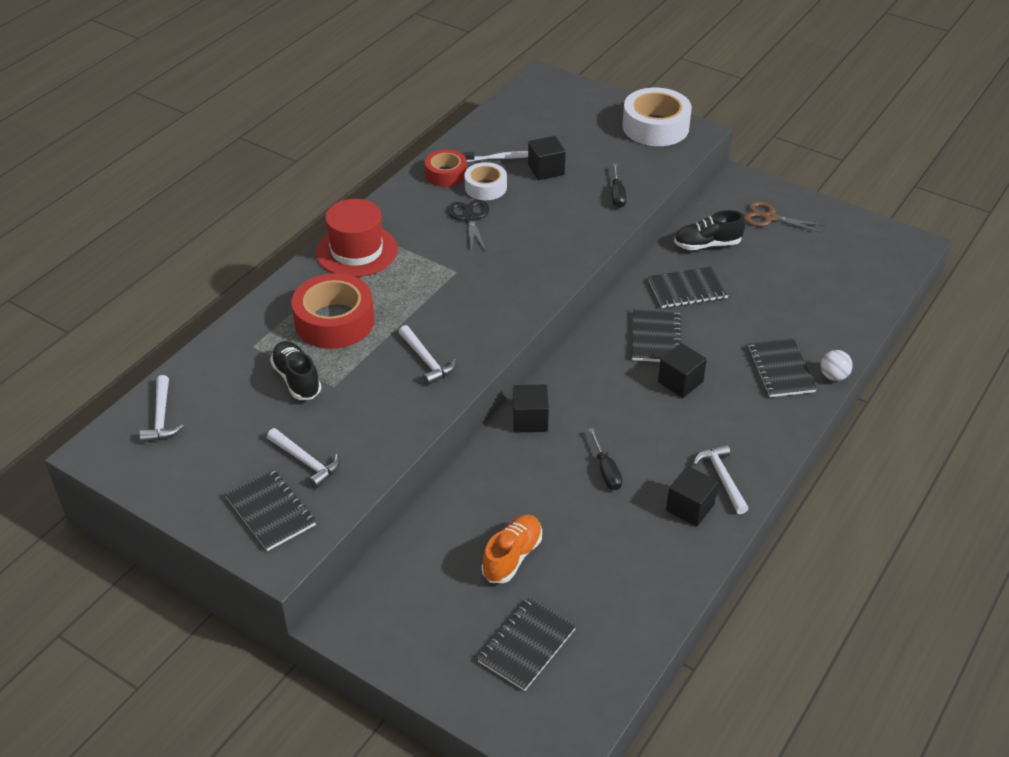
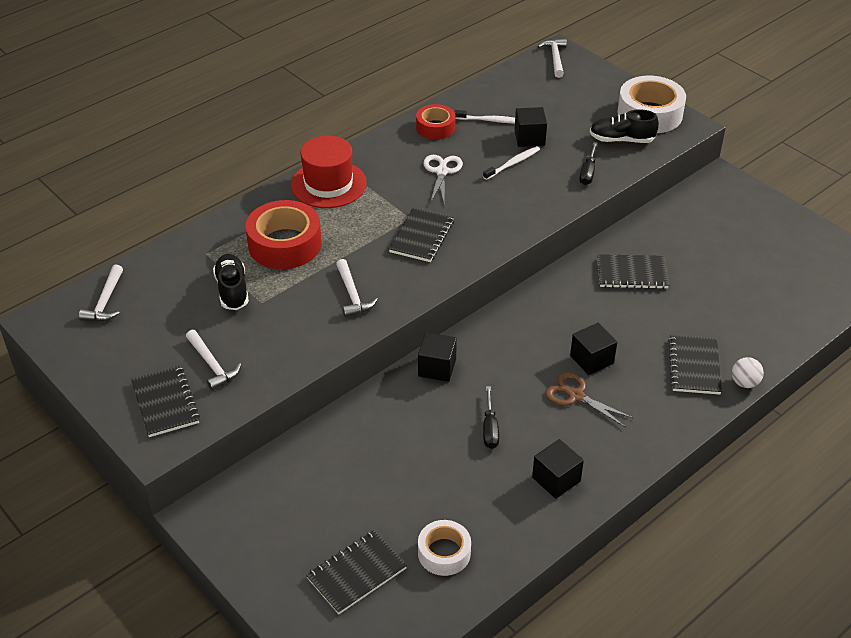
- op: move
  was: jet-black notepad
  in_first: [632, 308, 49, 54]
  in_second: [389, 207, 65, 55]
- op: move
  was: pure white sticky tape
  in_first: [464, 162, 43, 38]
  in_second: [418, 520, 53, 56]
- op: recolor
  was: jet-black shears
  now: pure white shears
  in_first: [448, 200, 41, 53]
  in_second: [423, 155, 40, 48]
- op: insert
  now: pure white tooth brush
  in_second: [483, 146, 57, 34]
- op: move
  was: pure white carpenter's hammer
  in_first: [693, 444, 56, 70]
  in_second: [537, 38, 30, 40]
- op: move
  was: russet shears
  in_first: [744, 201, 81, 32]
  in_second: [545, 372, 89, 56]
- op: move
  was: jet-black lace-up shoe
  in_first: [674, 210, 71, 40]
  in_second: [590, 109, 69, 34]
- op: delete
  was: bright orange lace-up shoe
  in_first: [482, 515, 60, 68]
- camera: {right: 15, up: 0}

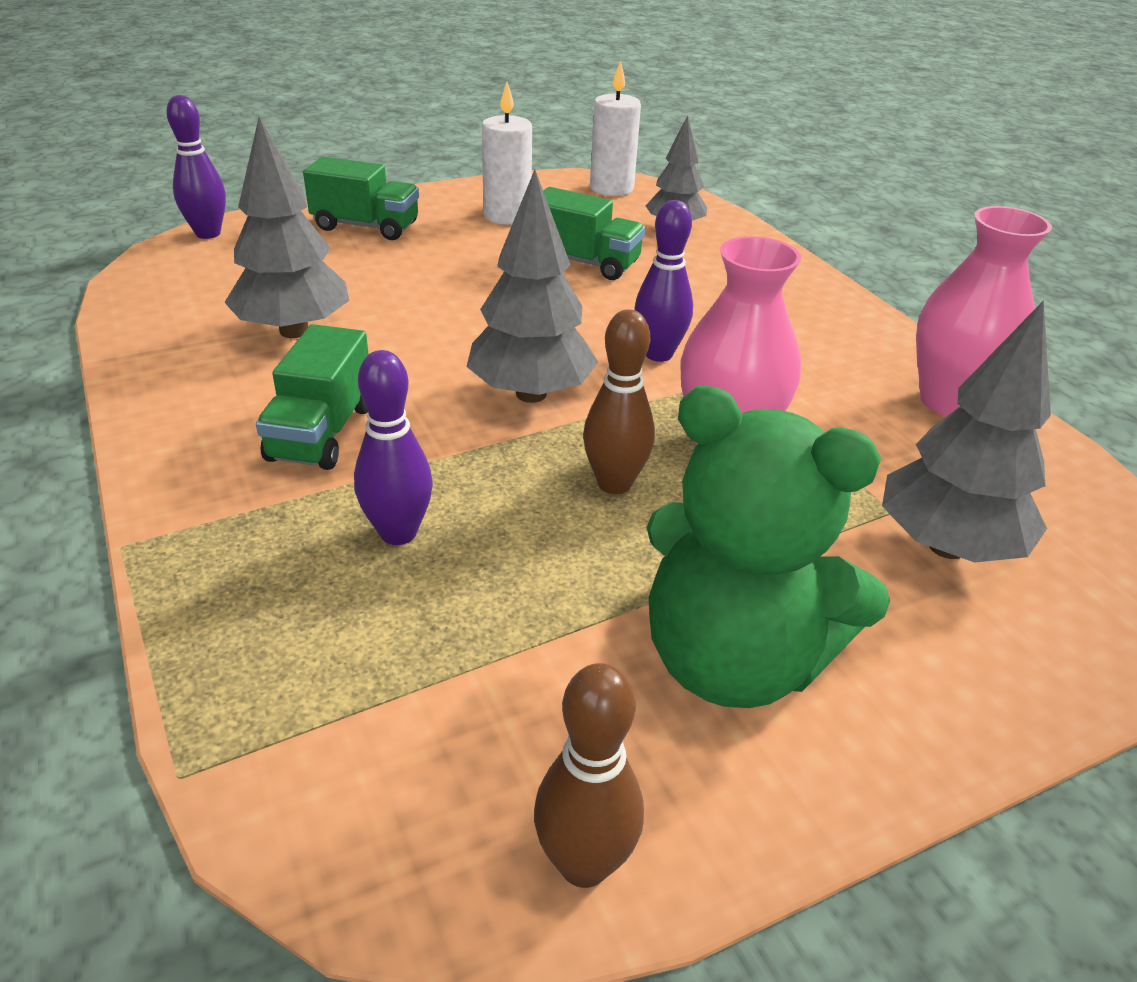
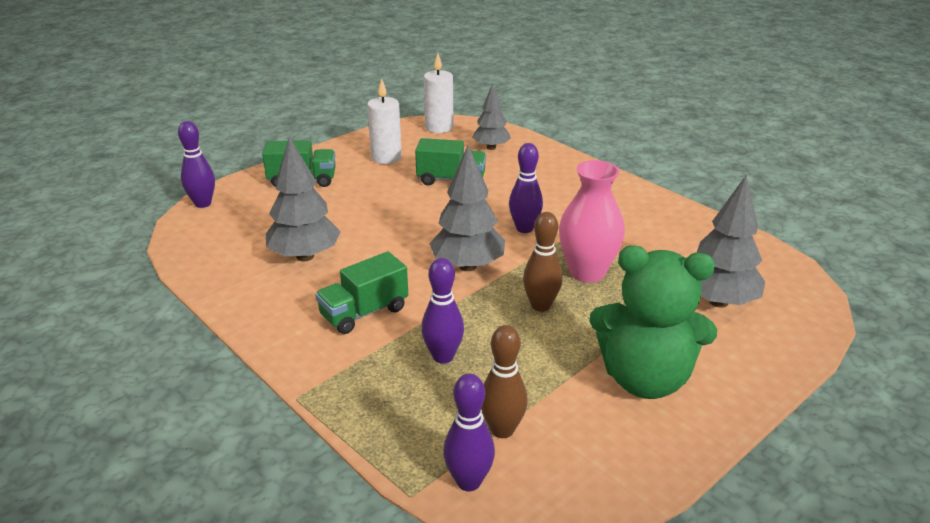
- op: rotate
  was: emerald lorry
  in_first: [256, 324, 113, 146]
  in_second: [315, 252, 93, 82]
  clockwise: 60
- op: insert
  now: purple bowling pin
  in_second: [443, 374, 52, 117]
- op: move
  was: russet bowling pin
  in_first: [534, 663, 110, 225]
  in_second: [481, 325, 47, 113]
- op: delete
  was: pink vase
  in_first: [916, 206, 136, 210]
- camera: {right: -15, up: -5}

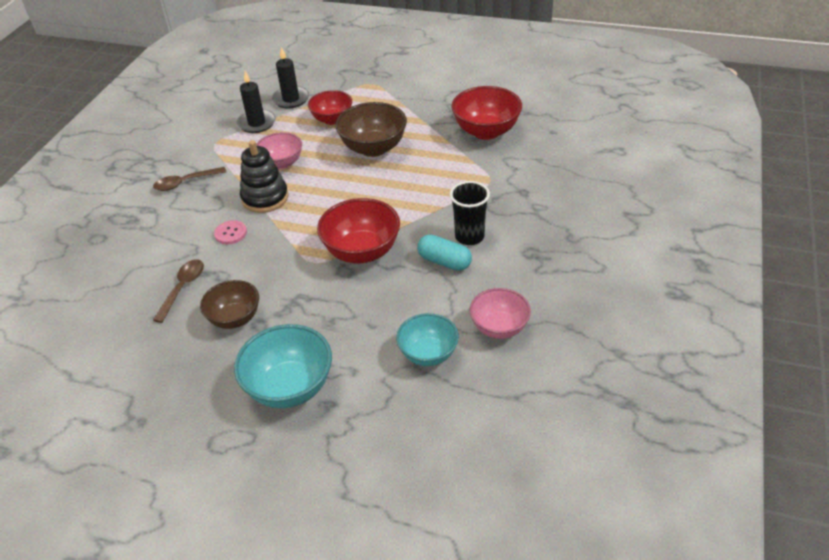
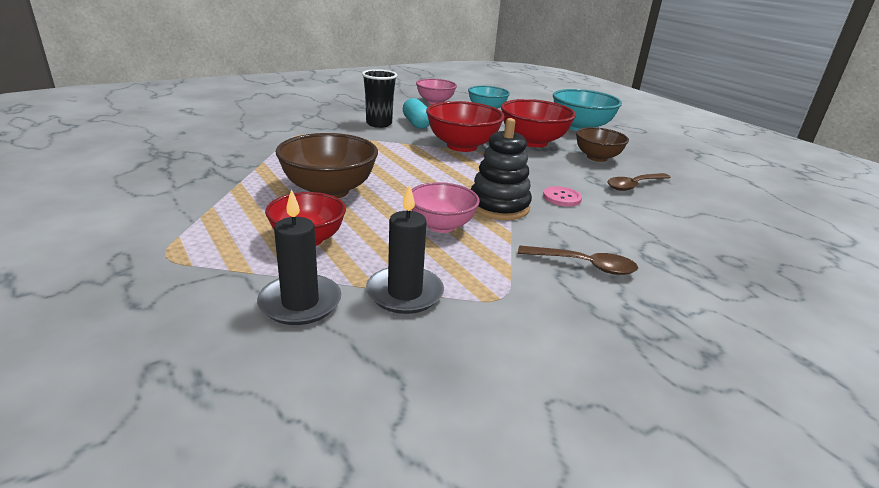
- op: move
  was: crimson serving bowl
  in_first: [451, 86, 71, 54]
  in_second: [501, 99, 75, 48]
- camera: {right: -145, up: -15}

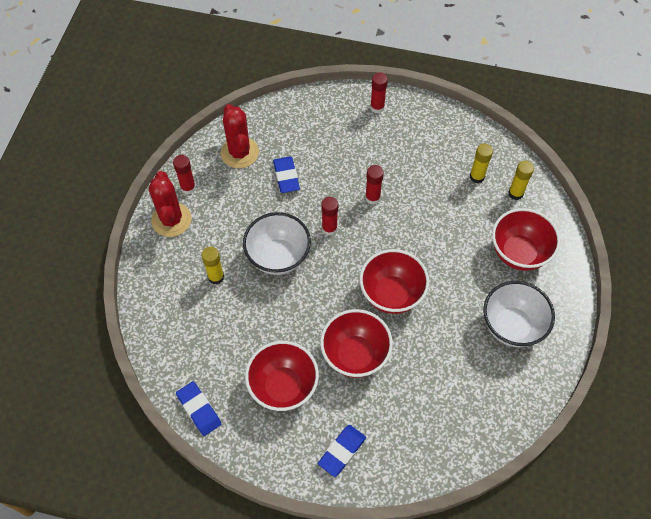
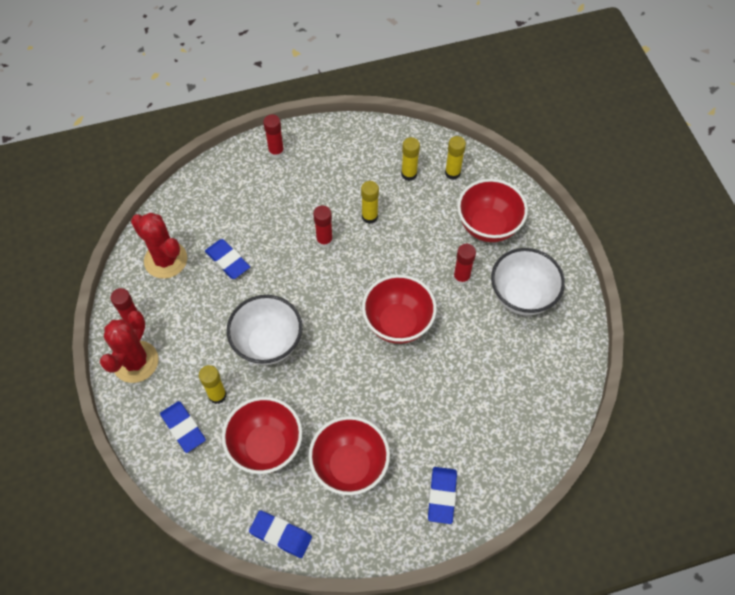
- op: rotate
  was: crimson cactus
  in_first: [149, 171, 42, 66]
  in_second: [100, 310, 58, 73]
  clockwise: 60
- op: insert
  now: royal blue pencil eraser
  in_second: [160, 401, 46, 52]
- op: move
  was: crimson serving bowl
  in_first: [320, 309, 73, 69]
  in_second: [222, 397, 80, 77]
- op: insert
  now: golden stick of glue
  in_second: [361, 181, 18, 43]
- op: move
  was: crimson stick of glue
  in_first: [321, 197, 17, 39]
  in_second: [453, 244, 23, 41]
- camera: {right: -30, up: 0}

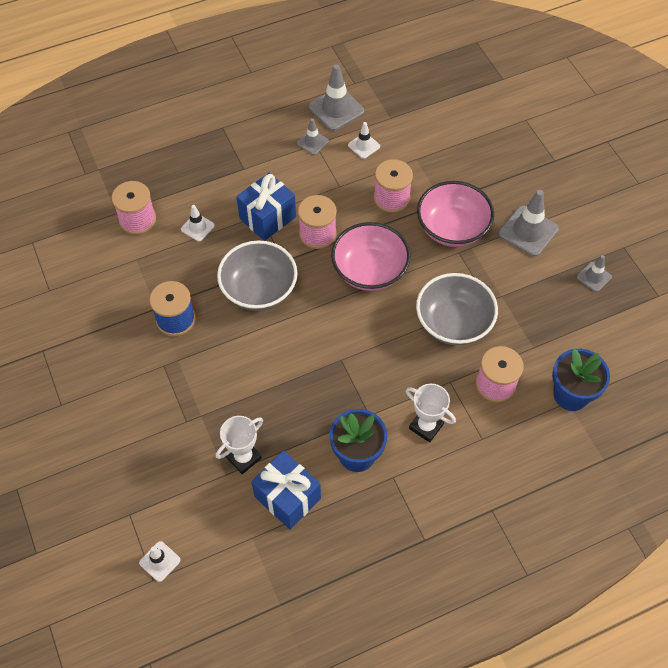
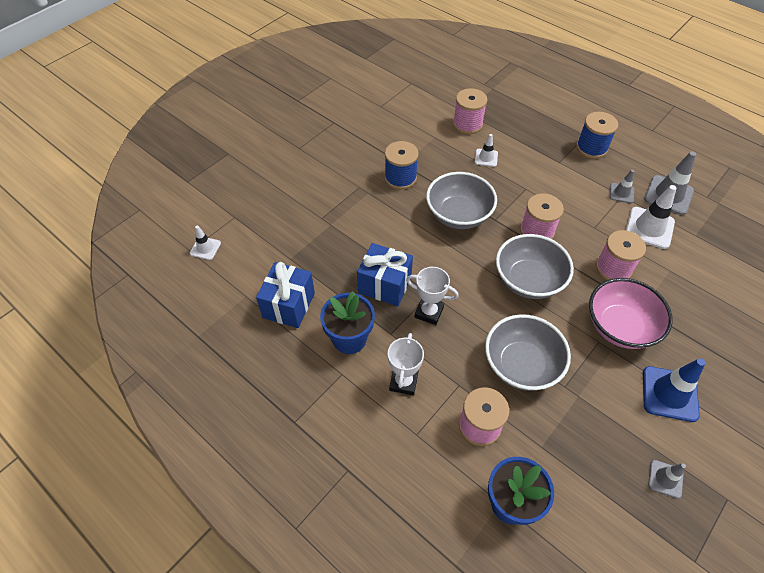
- op: move
  was: royal blue present
  in_first: [236, 173, 60, 68]
  in_second: [357, 243, 56, 63]
- op: move
  was: pure white trophy
  in_first: [216, 416, 47, 58]
  in_second: [406, 267, 53, 58]
- op: recolor
  was: pink serving bowl
  now: ash-grey serving bowl
  in_first: [331, 222, 80, 69]
  in_second: [496, 234, 78, 65]
- op: insert
  now: royal blue spool
  in_second: [576, 112, 42, 47]
- op: resize
  was: pure white traffic cone
  in_first: [348, 122, 32, 37]
  in_second: [626, 185, 51, 64]
  ratio: 1.78
- op: recolor
  was: ash-grey traffic cone
  now: royal blue traffic cone
  in_first: [499, 190, 60, 67]
  in_second: [643, 358, 62, 64]
- camera: {right: 65, up: -5}

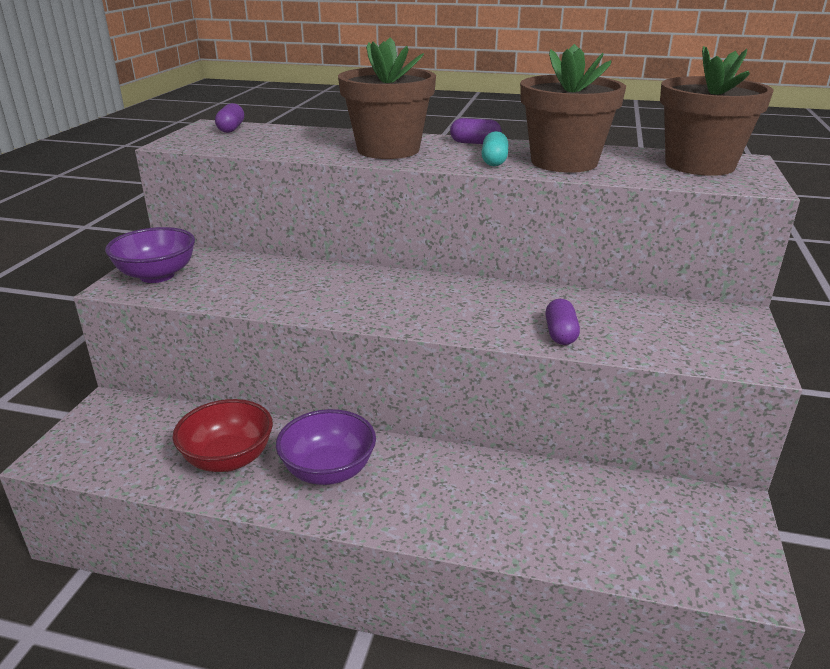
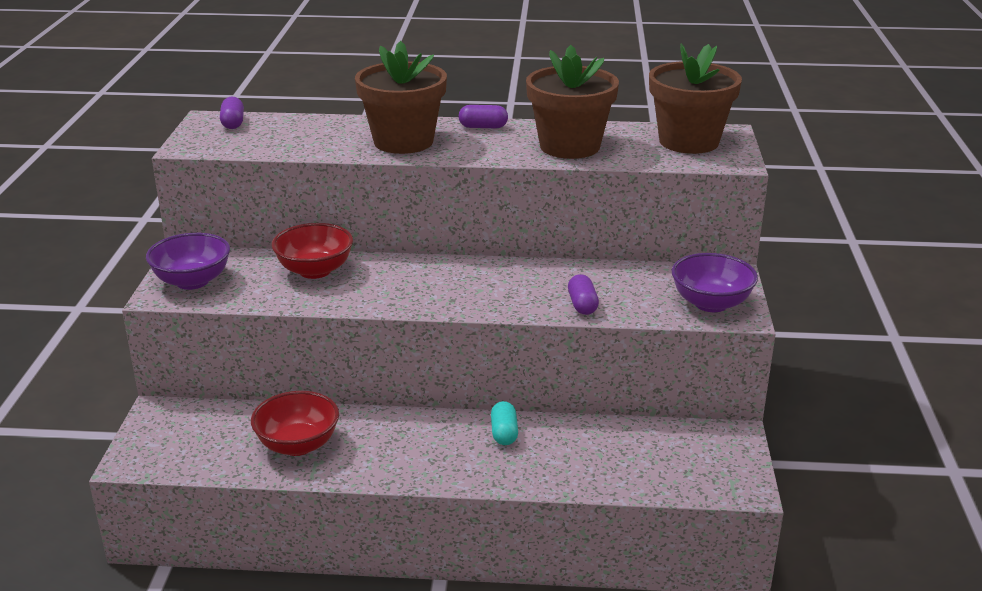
- op: insert
  now: crimson serving bowl
  in_second: [272, 223, 81, 56]
- op: move
  was: turquoise capsule
  in_first: [481, 131, 27, 35]
  in_second: [491, 401, 27, 44]
- op: move
  was: purple serving bowl
  in_first: [276, 409, 100, 76]
  in_second: [671, 253, 87, 59]
- camera: {right: -10, up: 0}

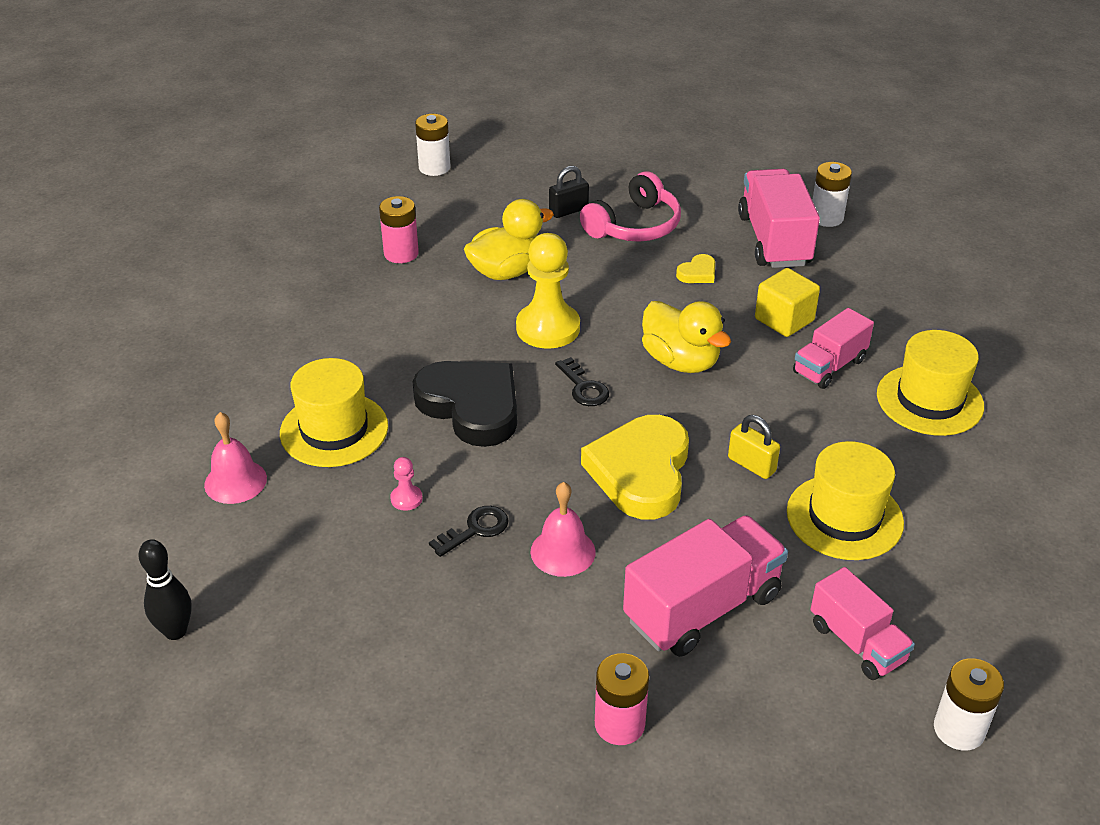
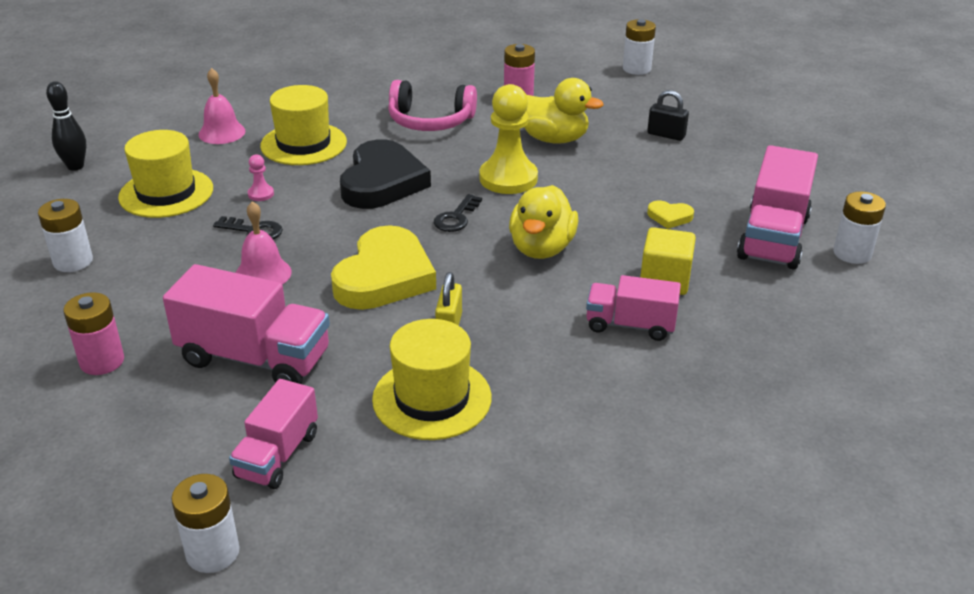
- op: insert
  now: pure white AA battery
  in_second: [38, 199, 55, 73]
- op: move
  was: golden top hat
  in_first: [877, 330, 107, 106]
  in_second: [118, 130, 95, 88]
- op: rotate
  was: golden heart
  in_first: [581, 415, 108, 104]
  in_second: [331, 225, 105, 85]
  clockwise: 135
- op: move
  was: pink over-ear headphones
  in_first: [580, 171, 101, 71]
  in_second: [388, 80, 89, 51]
- op: rotate
  was: pink lorry
  in_first: [738, 169, 82, 99]
  in_second: [737, 145, 81, 125]
  clockwise: 150
- camera: {right: 55, up: -5}

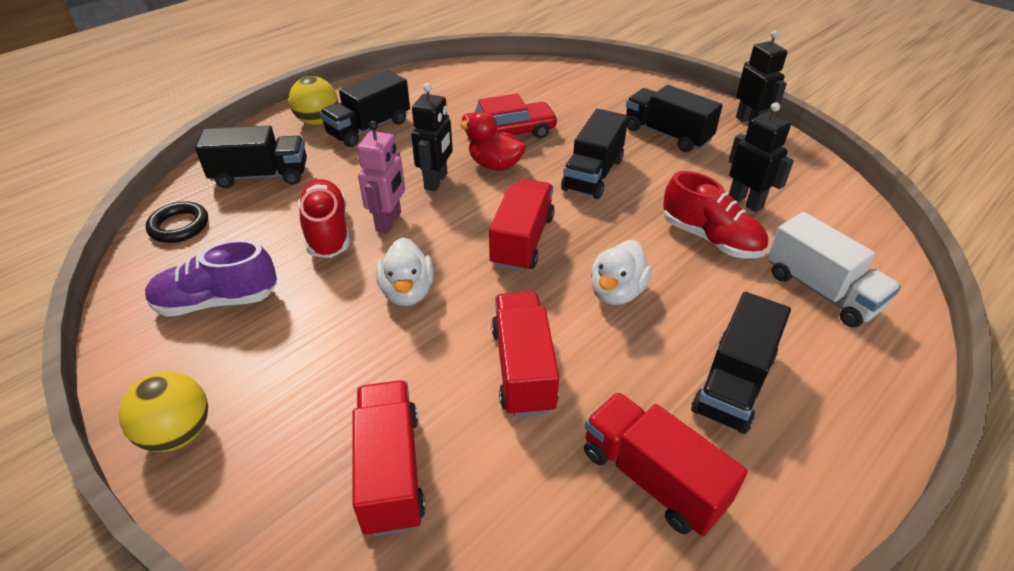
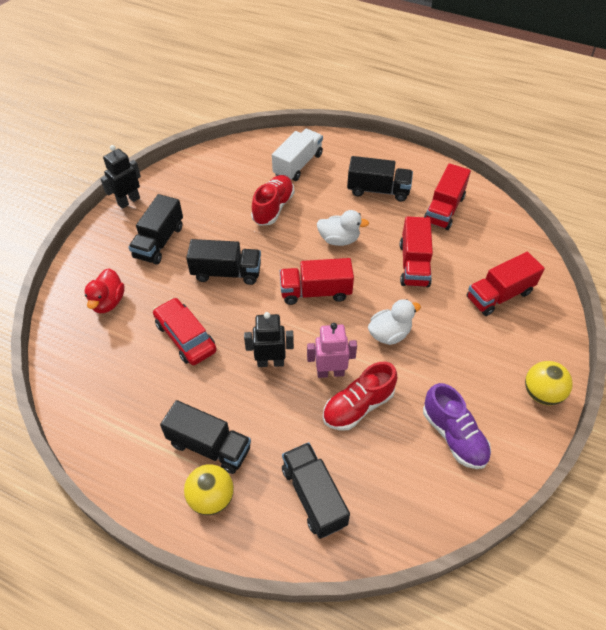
- op: move
  was: crimson toy duck
  in_first: [459, 112, 67, 59]
  in_second: [84, 268, 40, 45]
- op: rotate
  was: crimson lorry
  in_first: [491, 292, 68, 125]
  in_second: [400, 216, 33, 71]
  clockwise: -60
- op: delete
  was: jet-black hoop
  in_first: [146, 201, 62, 42]
- op: delete
  was: jet-black robot figure
  in_first: [728, 102, 66, 110]
- camera: {right: -110, up: 10}

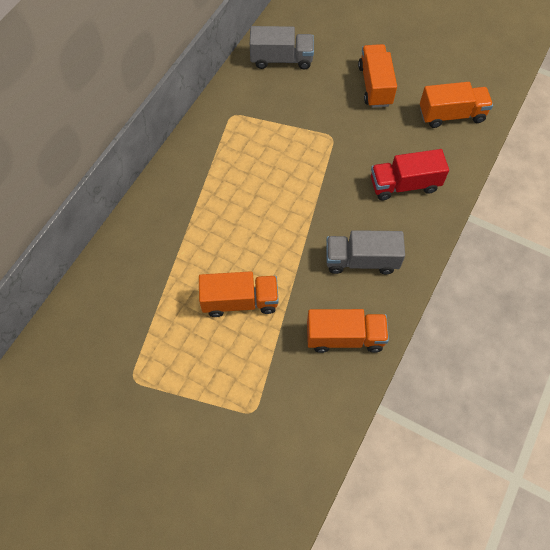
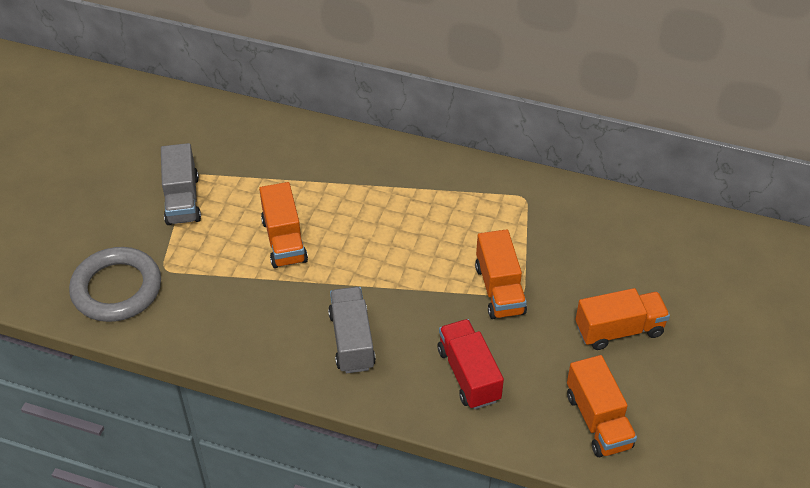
- op: insert
  now: ash-grey hoop
  in_second: [69, 247, 92, 75]
- op: move
  was: ash-grey lorry
  in_first: [250, 26, 64, 43]
  in_second: [161, 143, 40, 82]
- op: move
  was: bright orange lorry
  in_first: [307, 309, 82, 44]
  in_second: [475, 229, 52, 90]
- camera: {right: 80, up: -15}

